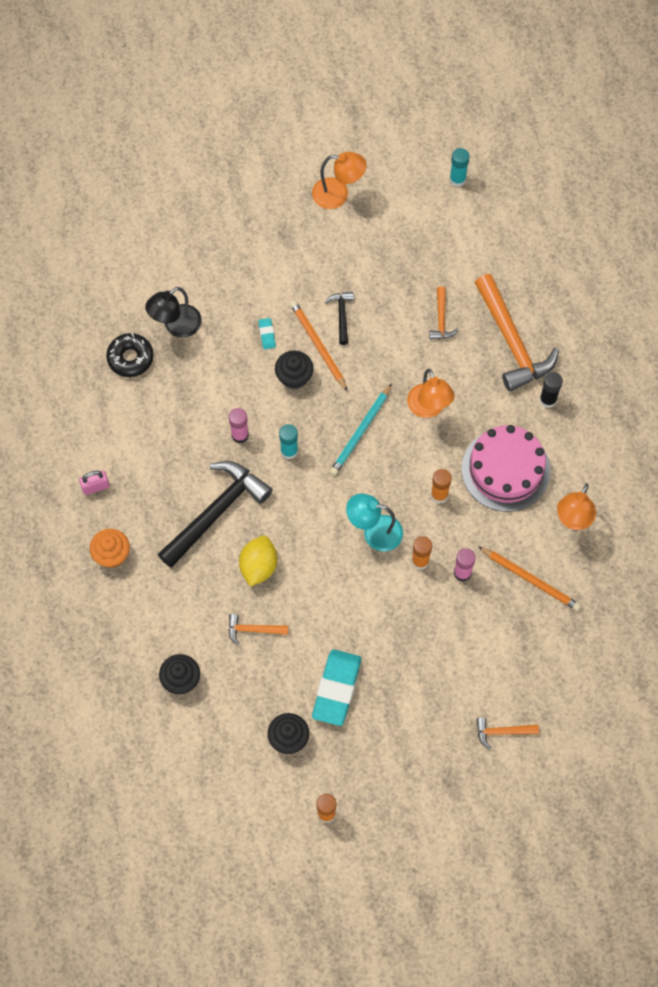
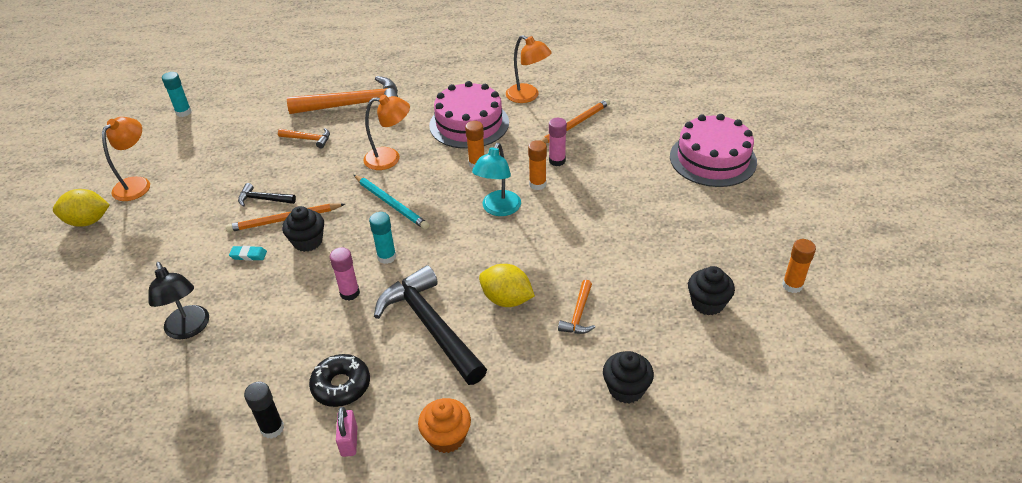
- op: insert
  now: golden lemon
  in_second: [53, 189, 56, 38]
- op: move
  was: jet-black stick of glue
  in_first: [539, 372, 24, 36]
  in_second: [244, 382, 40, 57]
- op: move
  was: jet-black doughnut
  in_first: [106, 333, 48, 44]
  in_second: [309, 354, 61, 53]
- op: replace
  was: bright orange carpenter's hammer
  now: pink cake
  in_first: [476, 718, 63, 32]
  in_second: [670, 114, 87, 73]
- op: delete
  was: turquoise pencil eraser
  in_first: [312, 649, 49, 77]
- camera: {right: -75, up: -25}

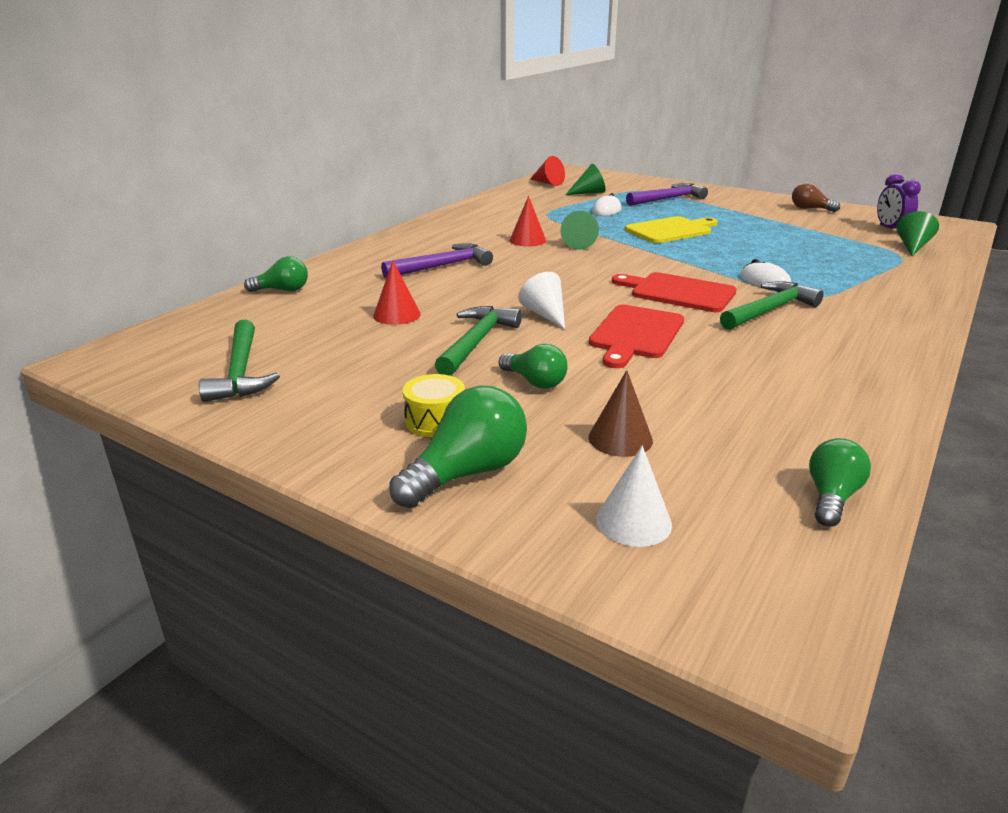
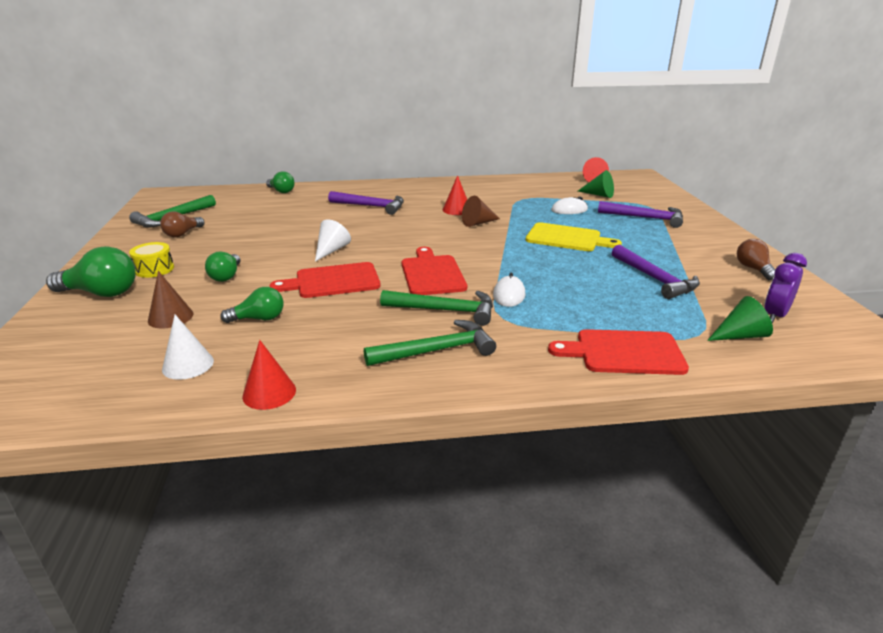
- op: insert
  now: russet bulb
  in_second: [160, 211, 45, 26]
- op: move
  was: pure white cone shape
  in_first: [596, 445, 76, 102]
  in_second: [162, 315, 52, 65]
- op: move
  was: emerald bulb
  in_first: [809, 438, 62, 89]
  in_second: [220, 287, 64, 36]
- op: move
  was: crimson cone shape
  in_first: [373, 261, 48, 64]
  in_second: [242, 340, 54, 70]
- op: move
  was: emerald carpenter's hammer
  in_first: [435, 306, 87, 70]
  in_second: [364, 320, 132, 46]
- op: recolor
  was: emerald cone shape
  now: russet cone shape
  in_first: [561, 211, 38, 39]
  in_second: [462, 196, 38, 31]
- op: insert
  now: crimson bread board
  in_second: [548, 329, 141, 46]
- op: insert
  now: purple carpenter's hammer
  in_second: [612, 244, 88, 55]
- camera: {right: 50, up: 0}

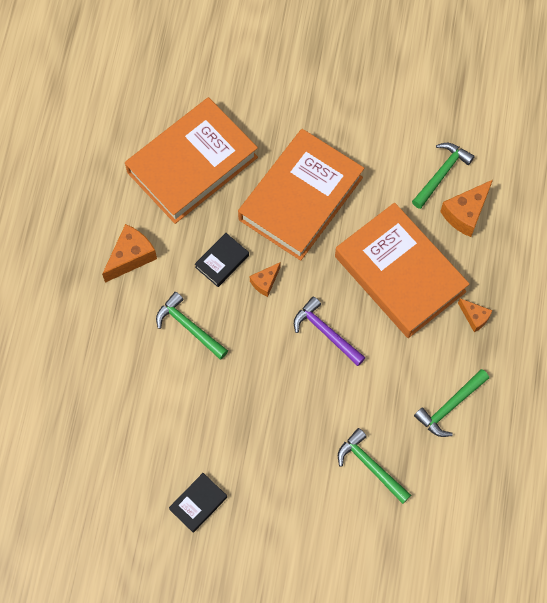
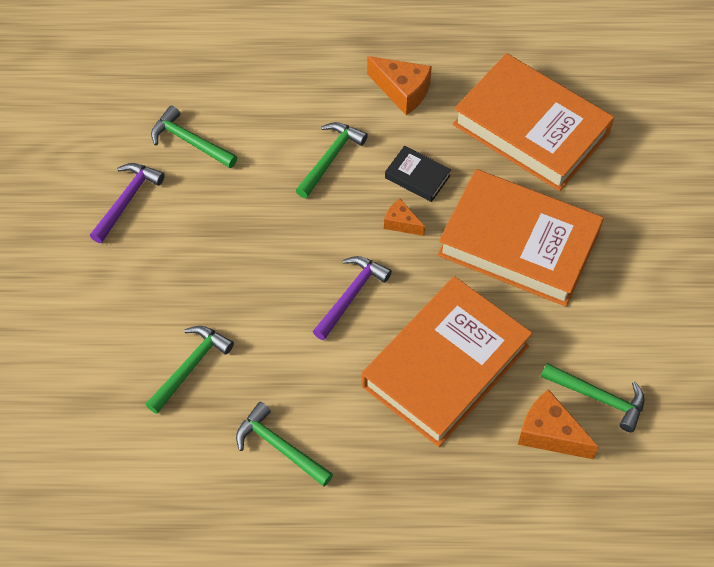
- op: replace
  was: jet-black hardcover
  now: purple carpenter's hammer
  in_first: [169, 473, 58, 60]
  in_second: [90, 163, 75, 80]
- op: insert
  now: emerald carpenter's hammer
  in_second: [151, 105, 86, 63]
- op: delete
  was: bright orange piece of cheese
  in_first: [458, 298, 35, 34]
- camera: {right: 80, up: -10}

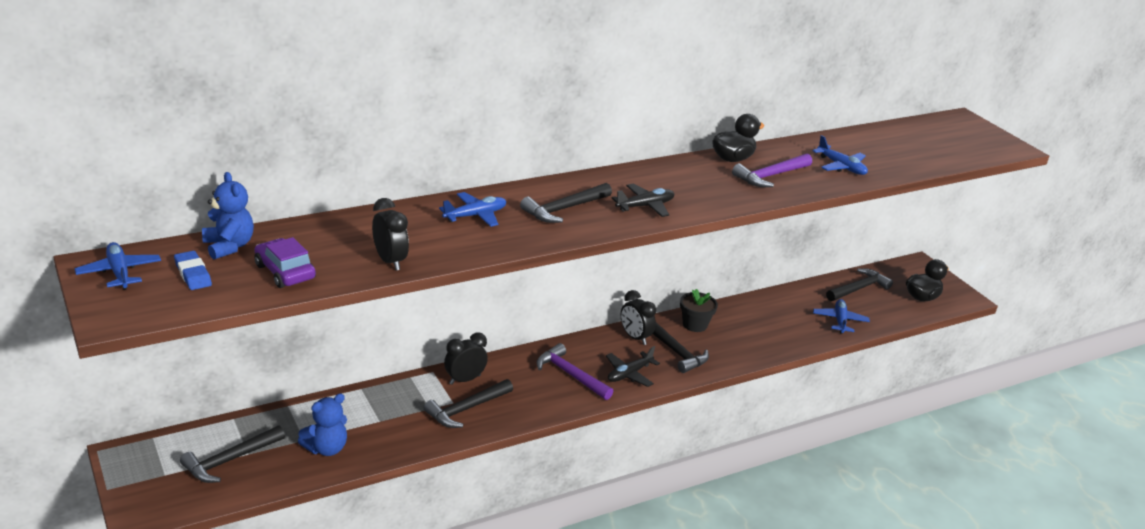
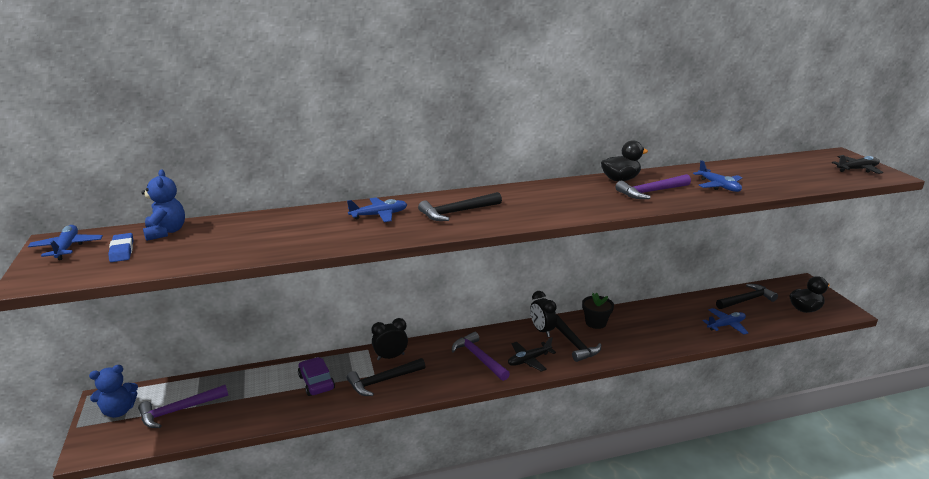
- op: move
  was: royal blue teddy bear
  in_first: [298, 393, 49, 63]
  in_second: [89, 365, 49, 53]
- op: recolor
  was: jet-black carpenter's hammer
  now: purple carpenter's hammer
  in_first: [180, 426, 105, 57]
  in_second: [138, 385, 90, 43]
- op: move
  was: purple car
  in_first: [254, 237, 62, 51]
  in_second: [298, 357, 37, 39]
- op: rotate
  was: royal blue toy plane
  in_first: [813, 299, 57, 35]
  in_second: [703, 308, 45, 27]
  clockwise: 45
- op: move
  was: jet-black toy plane
  in_first: [612, 184, 62, 33]
  in_second: [832, 155, 51, 19]
- op: delete
  was: jet-black clock
  in_first: [372, 198, 37, 72]
- camera: {right: 15, up: -5}

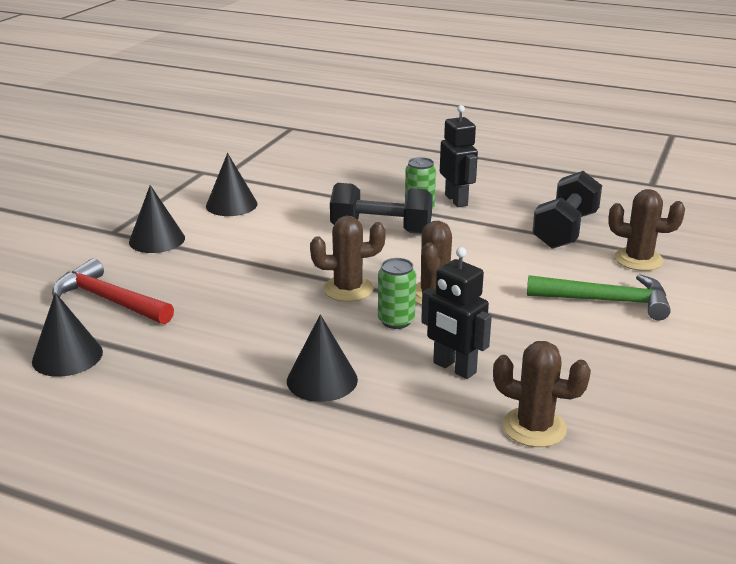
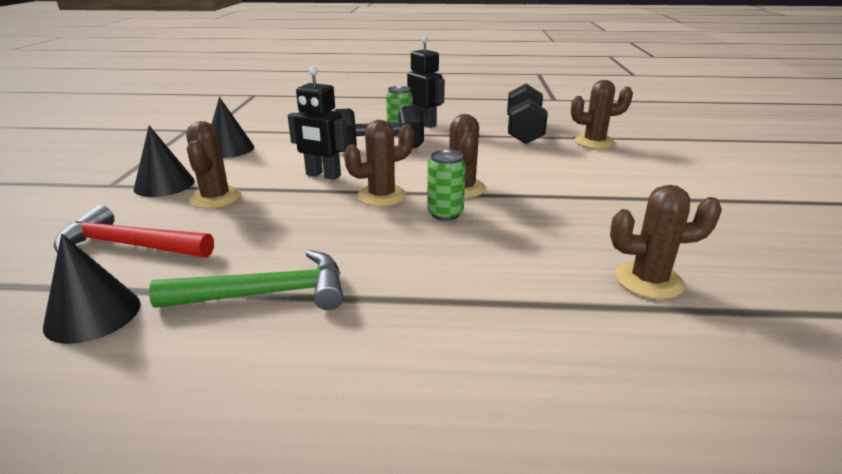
- op: move
  was: emerald carpenter's hammer
  in_first: [527, 274, 144, 46]
  in_second: [149, 250, 194, 60]
- op: insert
  now: russet cactus
  in_second: [186, 121, 55, 88]
- op: move
  was: jet-black robot figure
  in_first: [421, 247, 71, 132]
  in_second: [288, 67, 60, 113]
- op: delete
  was: jet-black cone shape
  in_first: [287, 314, 71, 88]
- camera: {right: -20, up: 0}

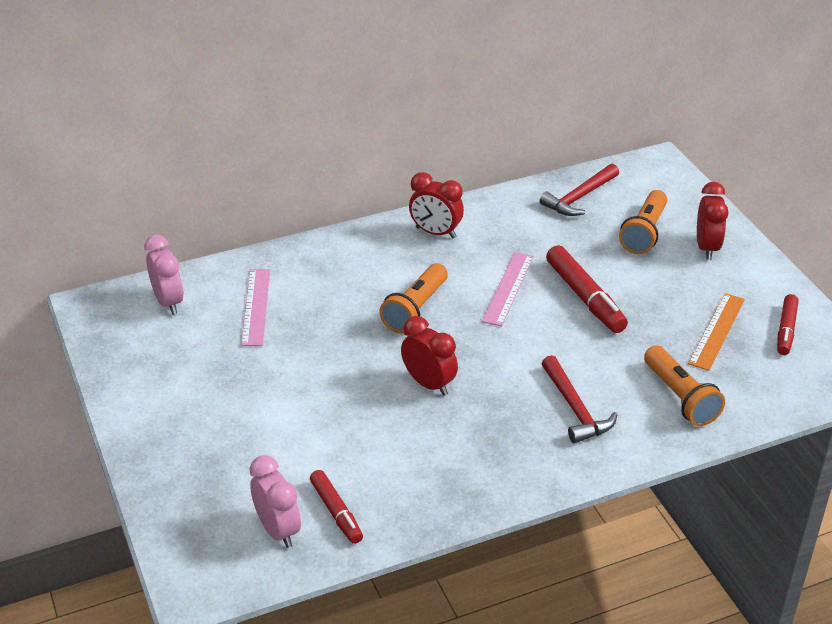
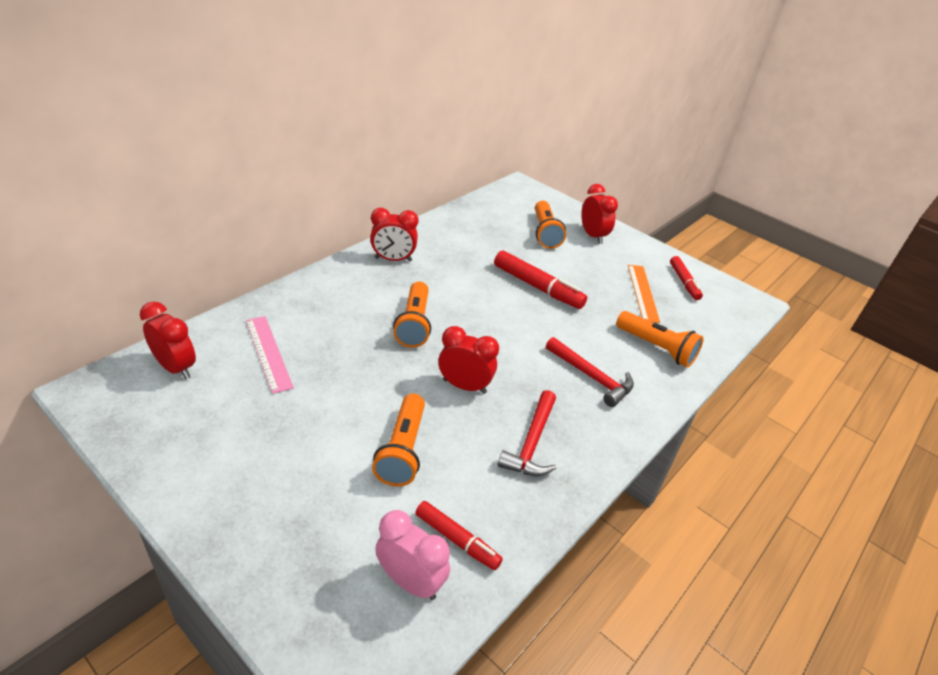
- op: recolor
  was: pink clock
  now: crimson clock
  in_first: [144, 235, 40, 80]
  in_second: [140, 301, 56, 78]
- op: insert
  now: bright orange torch
  in_second: [372, 393, 53, 93]
- op: move
  was: crimson carpenter's hammer
  in_first: [539, 164, 80, 52]
  in_second: [498, 390, 58, 86]
- op: delete
  was: pink straightedge
  in_first: [482, 252, 52, 74]
- camera: {right: -30, up: 0}

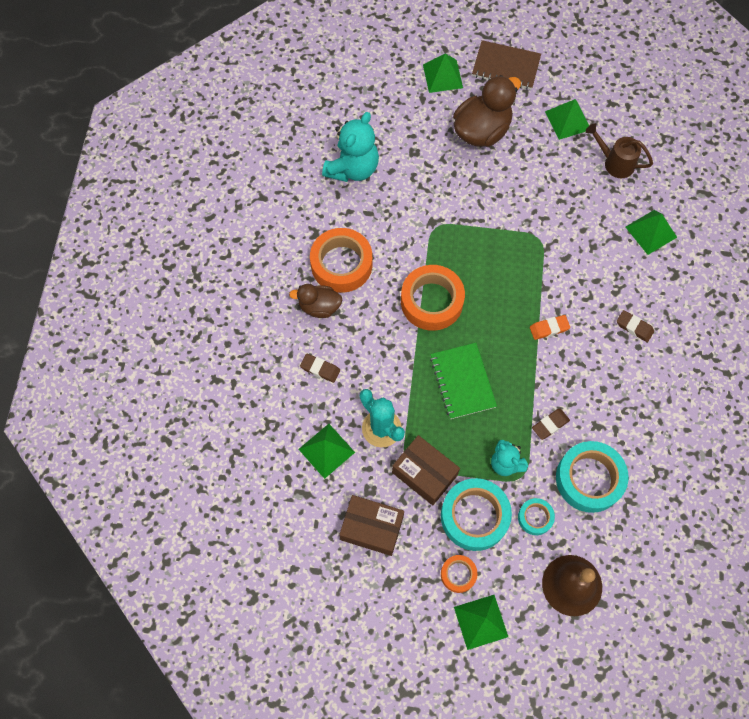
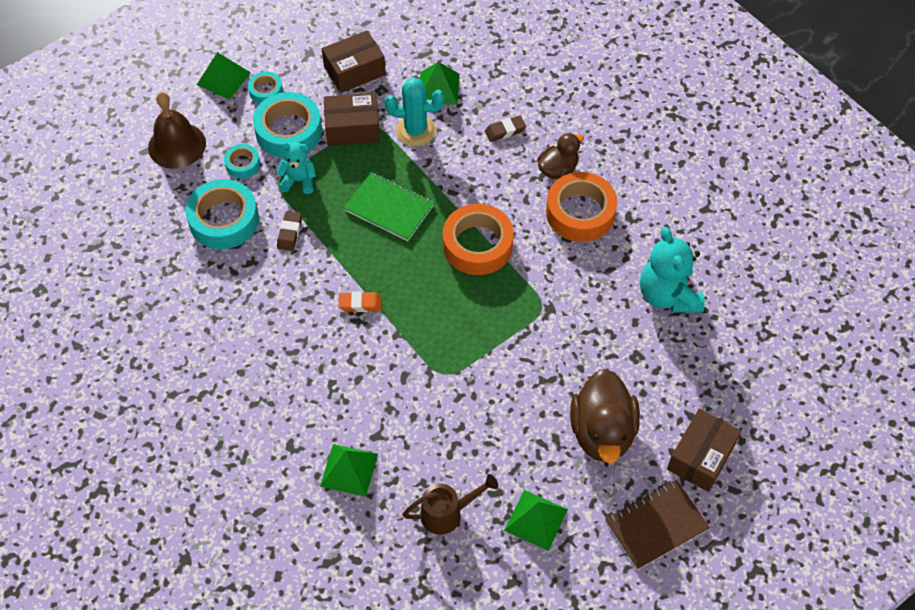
- op: recolor
  was: bright orange sticky tape
  now: turquoise sticky tape
  in_first: [441, 555, 36, 38]
  in_second: [248, 72, 35, 32]
- op: rotate
  was: bright orange pencil eraser
  in_first: [530, 315, 40, 25]
  in_second: [339, 291, 43, 21]
  clockwise: 60
- op: replace
  was: emerald pyramid shape
  now: russet box
  in_first: [423, 53, 40, 40]
  in_second: [667, 409, 74, 83]
- op: delete
  was: russet pencil eraser
  in_first: [617, 310, 37, 32]
- camera: {right: 135, up: -10}

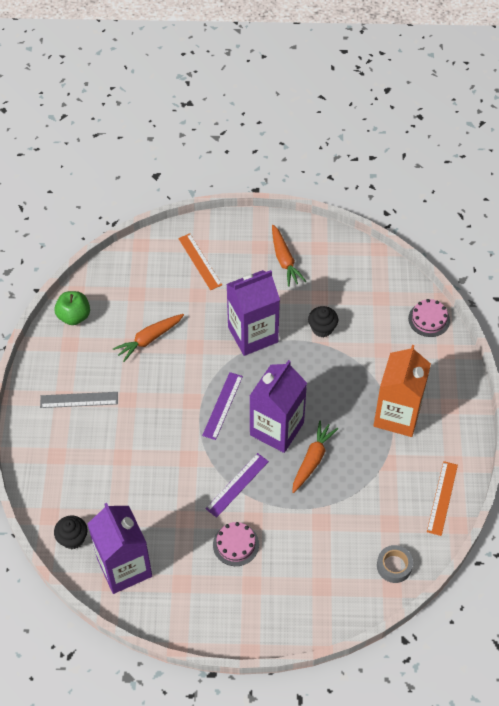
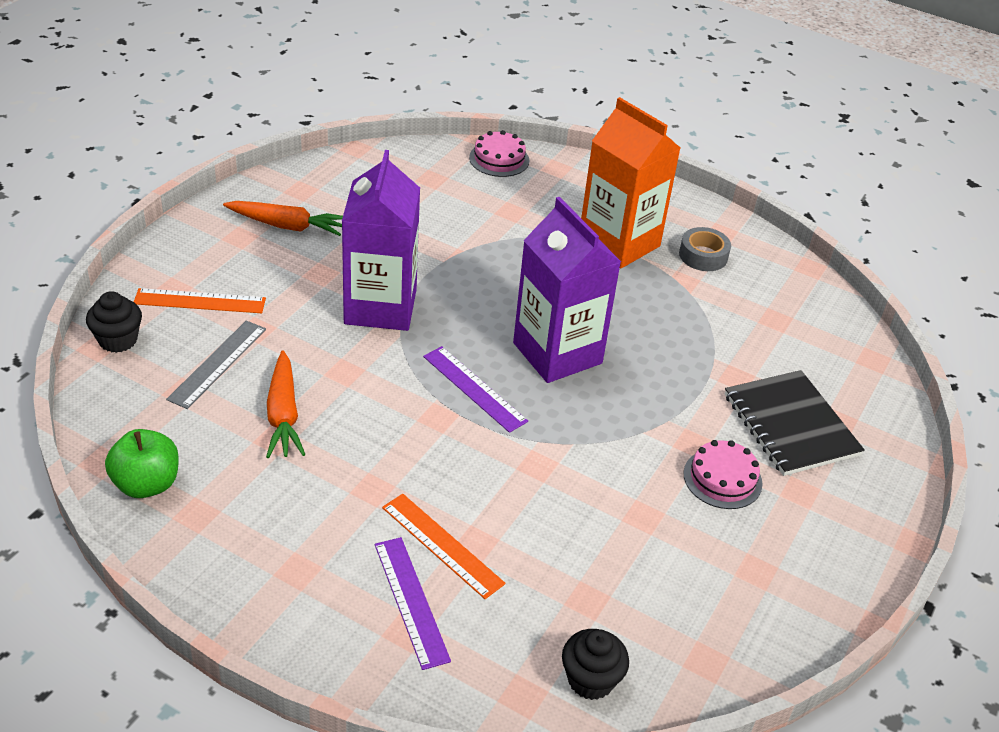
- op: move
  was: jet-black fairy cake
  in_first: [308, 306, 30, 31]
  in_second: [86, 291, 56, 62]
- op: move
  was: ash-grey straightedge
  in_first: [40, 392, 78, 16]
  in_second: [166, 320, 100, 89]
- op: move
  was: purple straightedge
  in_first: [205, 453, 64, 65]
  in_second: [375, 537, 76, 133]
- op: move
  was: bright orange straightedge
  in_first: [427, 461, 31, 75]
  in_second: [382, 494, 124, 105]
- op: move
  was: ash-grey sticky tape
  in_first: [377, 545, 36, 38]
  in_second: [679, 227, 52, 44]
- op: insert
  now: jet-black notepad
  in_second: [725, 370, 140, 106]
- op: delete
  was: purple milk carton
  in_first: [87, 503, 65, 91]
- op: delete
  was: bright orange toy carrot
  in_first: [292, 420, 46, 73]
- camera: {right: -65, up: -15}

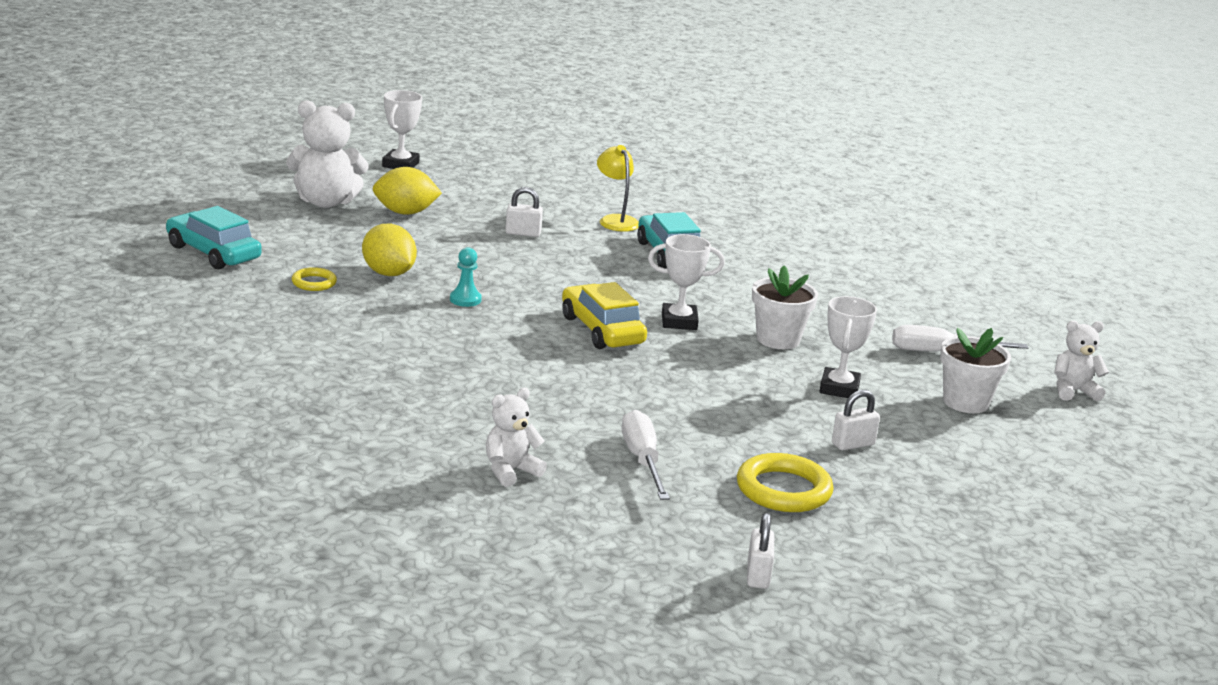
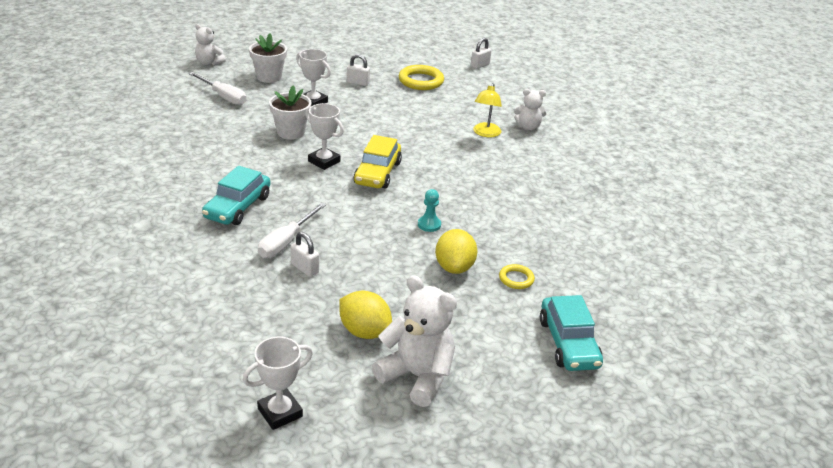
- op: move
  was: pure white screwdriver
  in_first: [622, 410, 48, 90]
  in_second: [258, 202, 69, 56]
- op: rotate
  was: pure white trophy
  in_first: [819, 296, 58, 102]
  in_second: [296, 49, 35, 57]
  clockwise: 75
- op: move
  was: golden desk lamp
  in_first: [597, 145, 42, 87]
  in_second: [473, 83, 29, 54]
- camera: {right: -140, up: 10}

